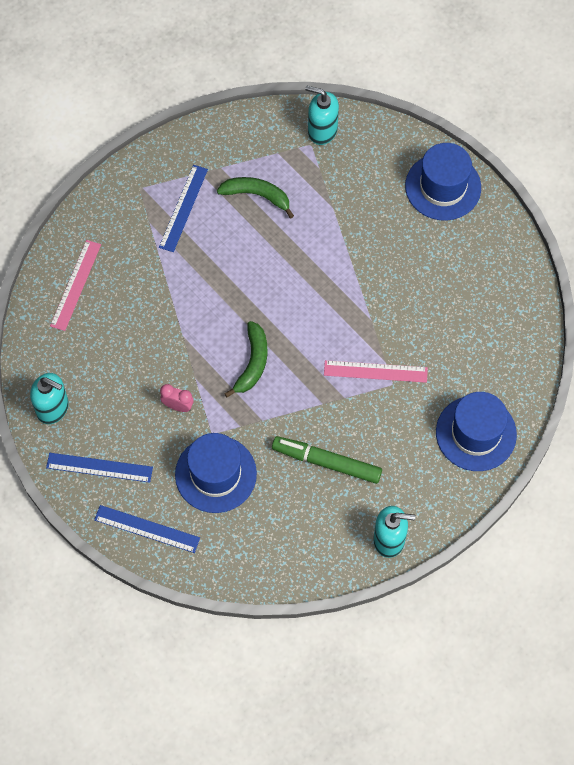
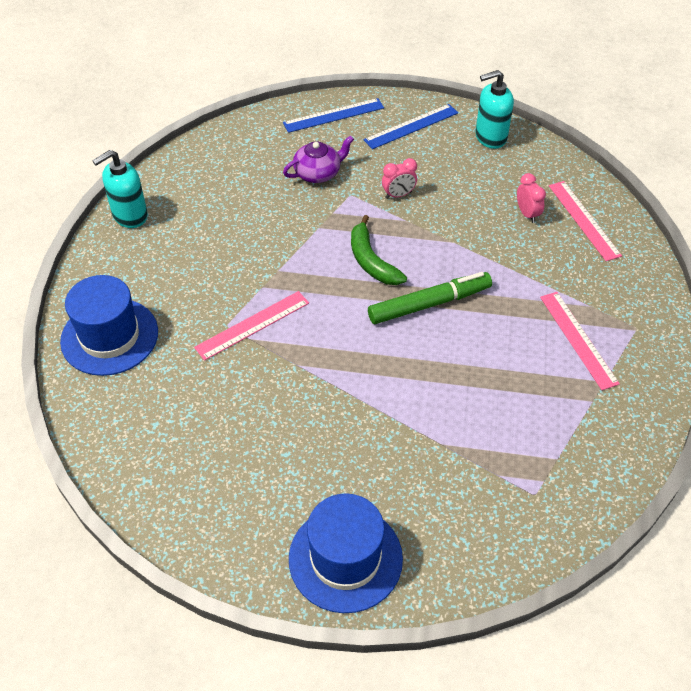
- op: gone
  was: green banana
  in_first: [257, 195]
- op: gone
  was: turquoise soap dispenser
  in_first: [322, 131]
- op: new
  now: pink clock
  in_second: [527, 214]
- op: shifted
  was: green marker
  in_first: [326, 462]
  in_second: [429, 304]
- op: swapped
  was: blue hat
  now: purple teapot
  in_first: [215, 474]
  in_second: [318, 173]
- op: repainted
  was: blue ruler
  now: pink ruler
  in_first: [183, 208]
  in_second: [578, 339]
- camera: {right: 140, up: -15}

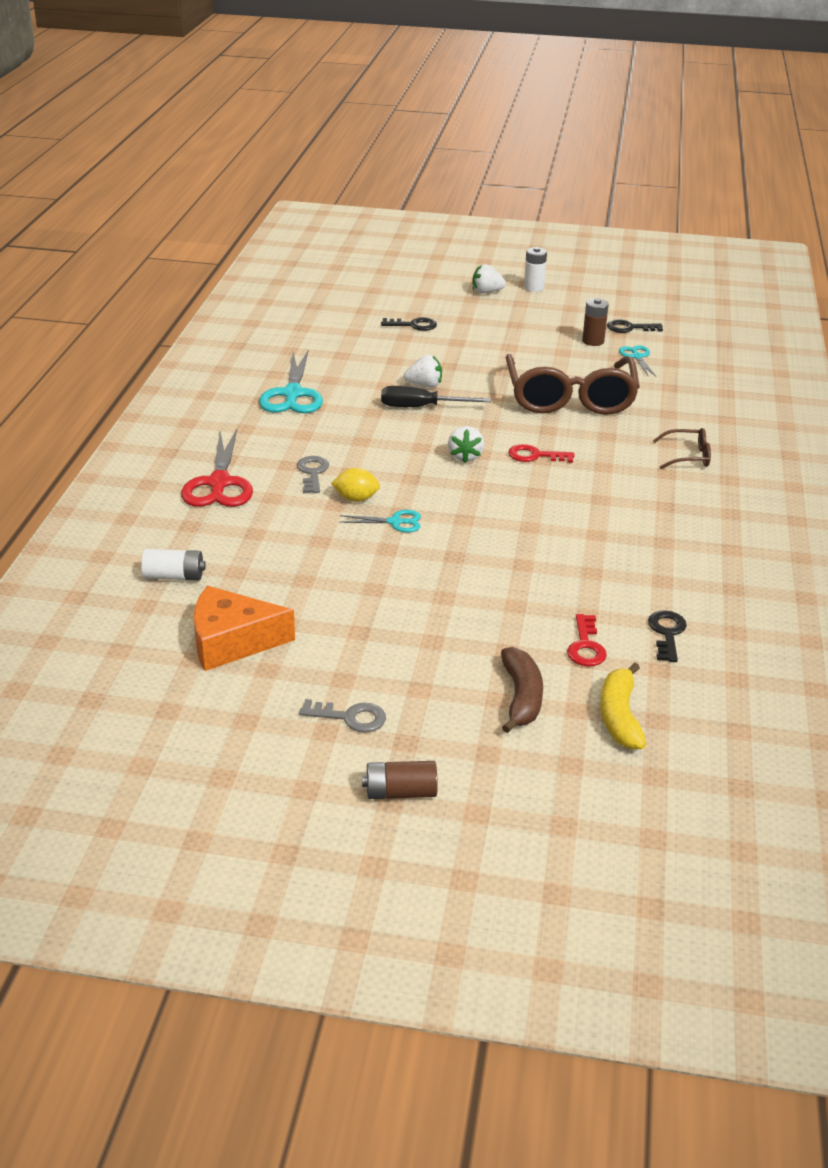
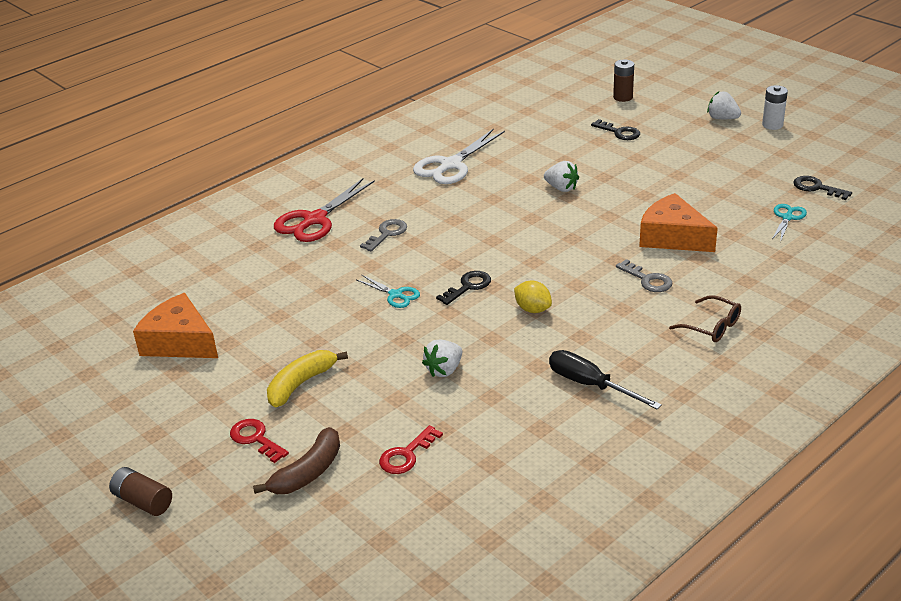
- op: gone
  was: white battery
  in_first: [174, 576]
- op: shifted
  was: grey key
  in_first: [350, 717]
  in_second: [647, 280]
- op: shifted
  was: yellow lemon
  in_first: [356, 499]
  in_second: [533, 309]
- op: shifted
  was: black screwdriver
  in_first: [421, 407]
  in_second: [590, 385]
- op: shifted
  was: white strawberry
  in_first: [465, 456]
  in_second: [444, 370]
- op: shifted
  was: red key
  in_first: [535, 456]
  in_second: [256, 439]
- op: shifted
  was: brown battery
  in_first: [593, 341]
  in_second: [623, 97]
- op: shifted
  was: yellow banana
  in_first: [619, 716]
  in_second: [301, 384]
- op: shifted
  was: black key
  in_first: [667, 633]
  in_second: [468, 286]
- op: swapped
  was: brown glasses
  now: orange cheese
  in_first: [570, 398]
  in_second: [672, 237]
- op: repainted
  was: turquoise scissors
  now: white scissors
  in_first: [292, 394]
  in_second: [450, 165]
- camera: {right: 40, up: 0}

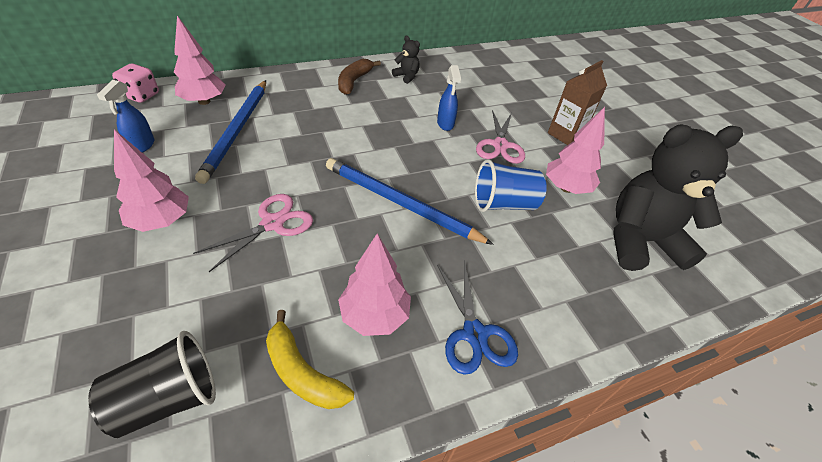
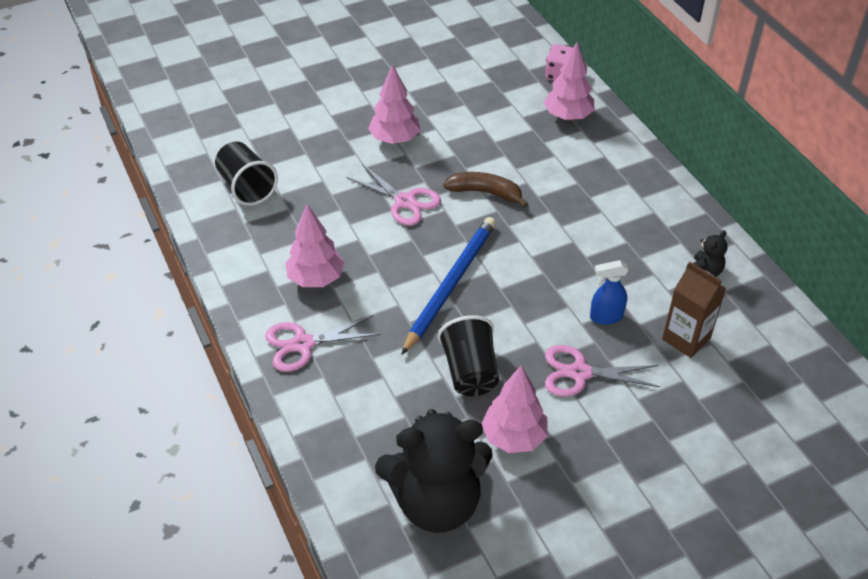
- op: gone
  was: blue spray bottle
  in_first: [142, 146]
- op: gone
  was: blue pencil
  in_first: [237, 131]
- op: gone
  was: yellow banana
  in_first: [302, 372]
- op: shifted
  was: brown banana
  in_first: [354, 81]
  in_second: [485, 193]
- op: shifted
  was: brown carton
  in_first: [565, 135]
  in_second: [686, 339]
- op: repainted
  was: blue scissors
  now: pink scissors
  in_first: [474, 334]
  in_second: [303, 344]
- op: repainted
  was: blue cup
  now: black cup
  in_first: [503, 204]
  in_second: [470, 372]
- op: rotated
  was: black teddy bear
  in_first: [640, 241]
  in_second: [436, 502]
  clockwise: 90
- camera: {right: 90, up: 0}

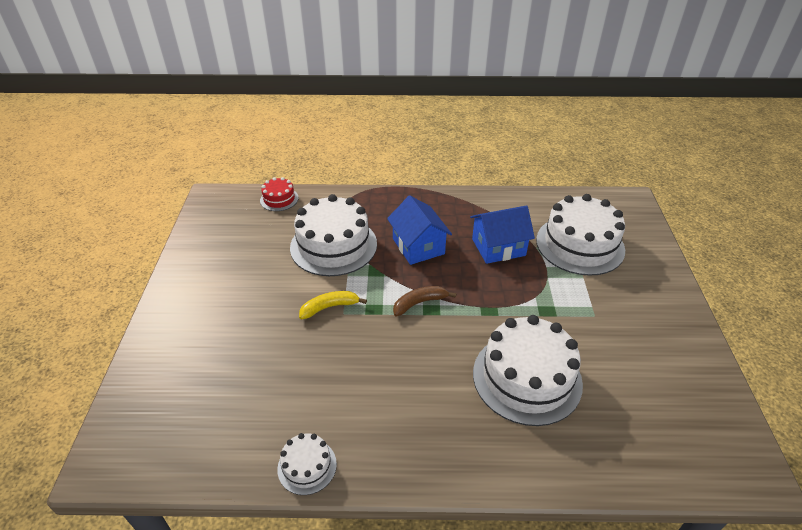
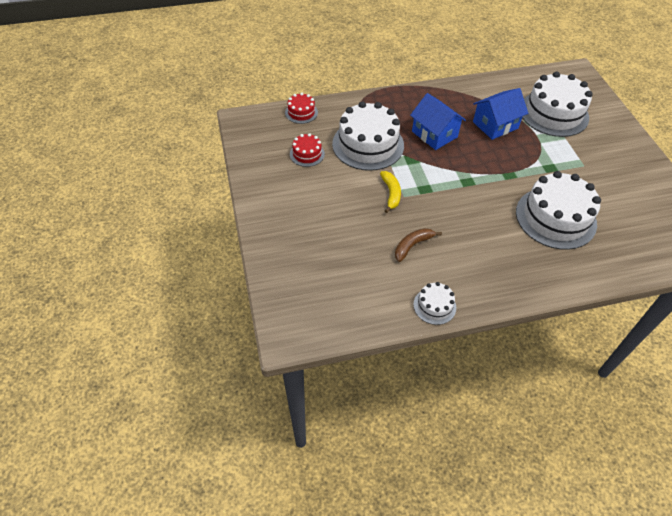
- op: new
  now: red cake
  in_second: [307, 154]
- op: shifted
  was: brown banana
  in_first: [419, 303]
  in_second: [412, 245]
- op: rotated
  was: yellow banana
  in_first: [329, 307]
  in_second: [391, 193]
  clockwise: 120
- camera: {right: -15, up: 10}

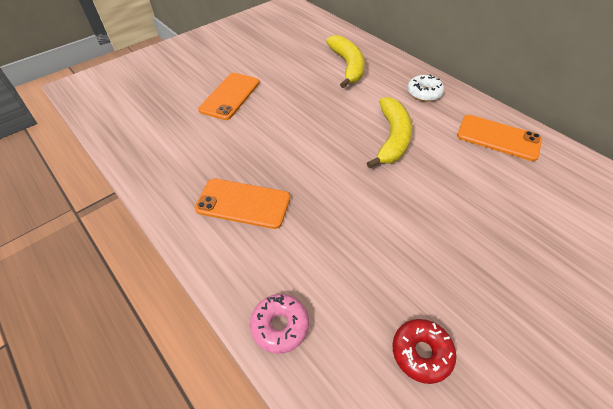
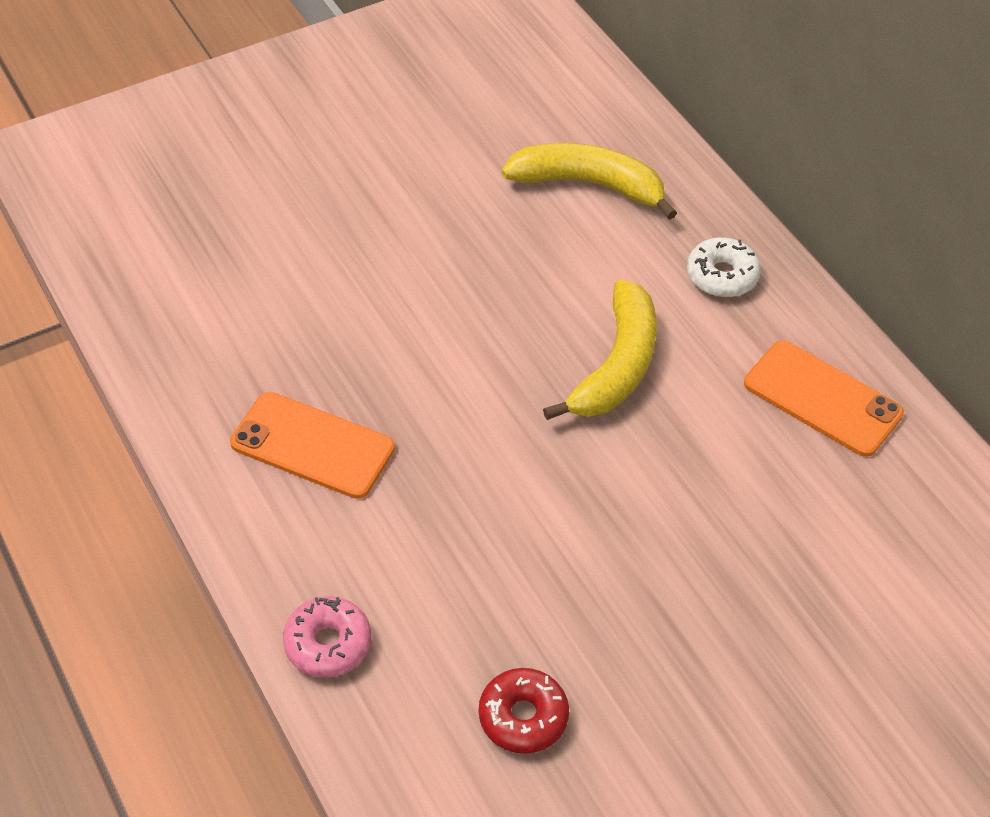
- op: gone
  was: orange phone
  in_first: [230, 96]
- op: rotated
  was: yellow banana
  in_first: [347, 66]
  in_second: [589, 185]
  clockwise: -75
- camera: {right: 10, up: 0}

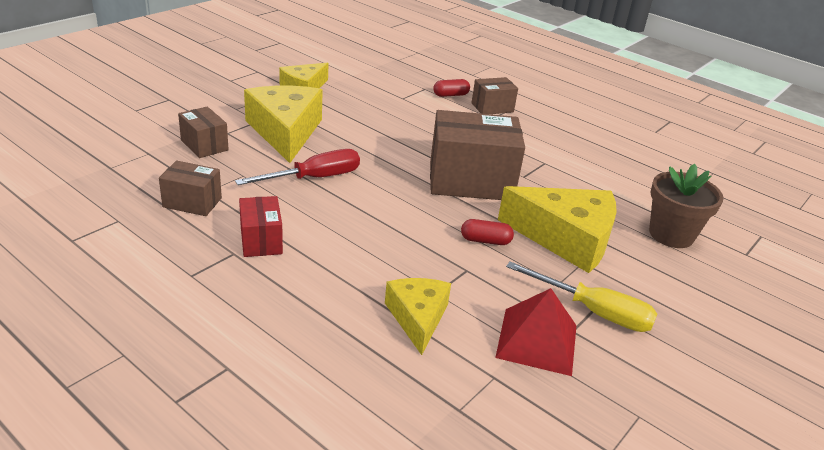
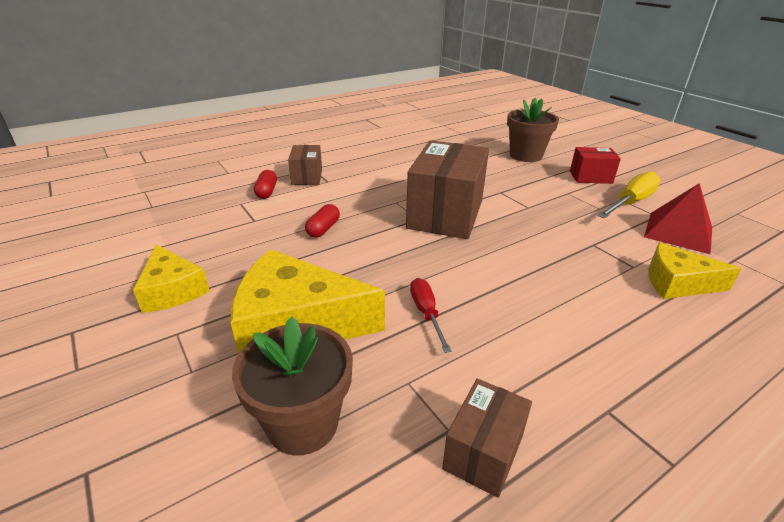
- op: gone
  was: yellow cheese
  in_first: [566, 239]
- op: shifted
  was: red box
  in_first: [261, 241]
  in_second: [590, 177]
- op: shifted
  was: red capsule
  in_first: [485, 241]
  in_second: [323, 229]
- op: swapped
  was: brown box
  now: brown flower pot
  in_first: [204, 145]
  in_second: [302, 423]
- op: scaled
  was: red screwdriver
  in_first: [314, 178]
  in_second: [426, 313]
  ratio: 0.63
- camera: {right: -70, up: 0}

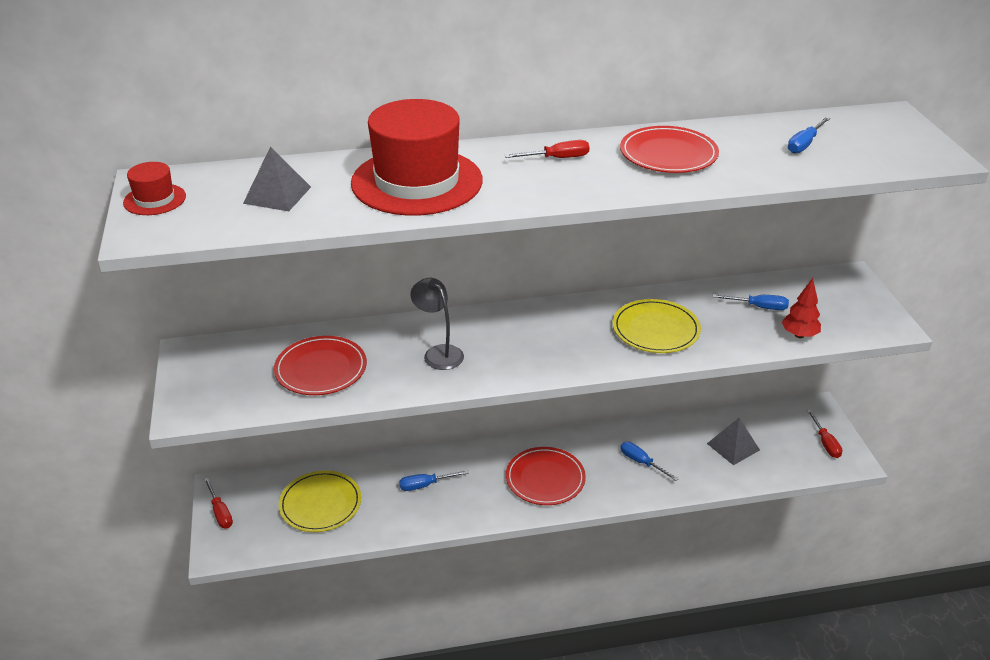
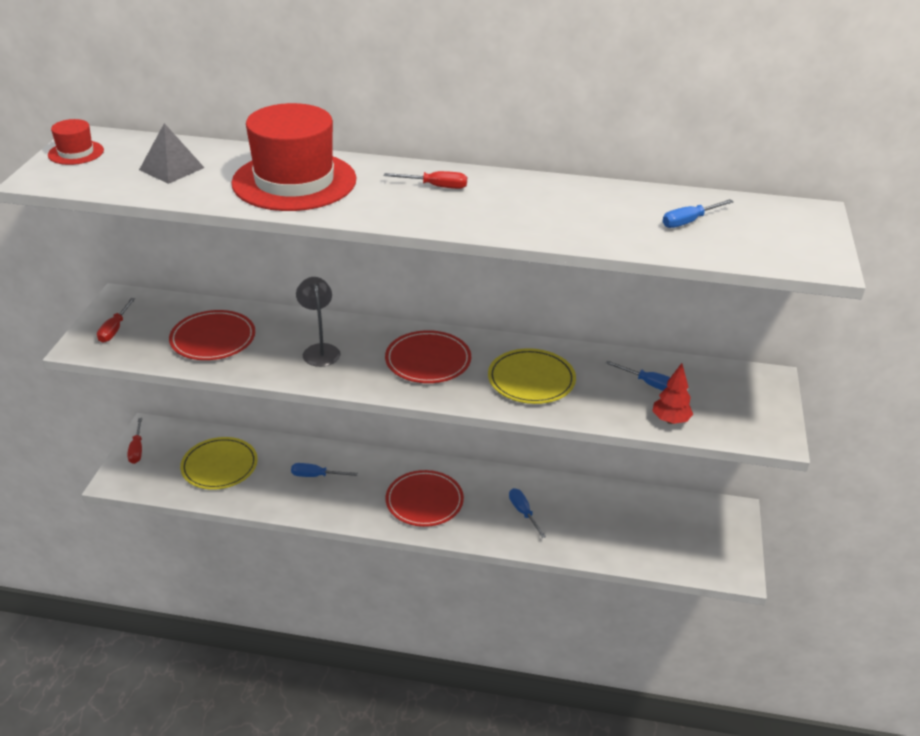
- op: gone
  was: grey pyramid
  in_first: [733, 446]
- op: shifted
  was: red plate
  in_first: [668, 154]
  in_second: [428, 360]
- op: shifted
  was: red screwdriver
  in_first: [825, 443]
  in_second: [115, 329]
- camera: {right: 20, up: 0}

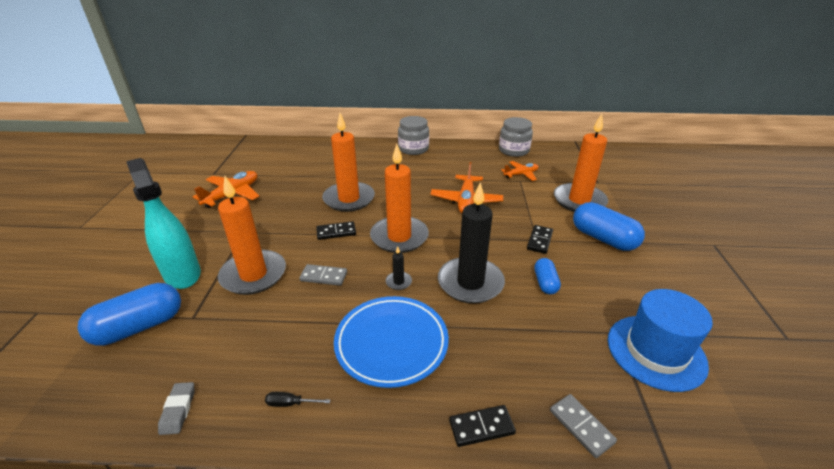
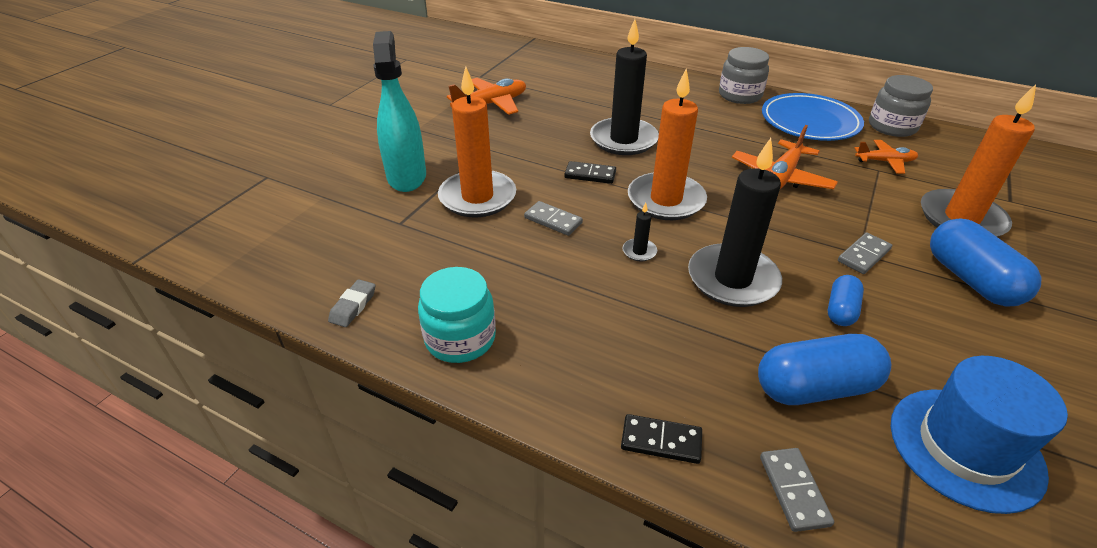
- op: shifted
  was: blue capsule
  in_first: [139, 327]
  in_second: [814, 387]
- op: shifted
  was: blue plate
  in_first: [391, 343]
  in_second: [809, 122]
- op: swapped
  was: black screwdriver
  now: turquoise jar
  in_first: [290, 403]
  in_second: [460, 338]
- op: repainted
  was: orange candle
  now: black candle
  in_first: [349, 199]
  in_second: [623, 140]
- op: repainted
  was: black domino
  now: grey domino
  in_first: [539, 240]
  in_second: [863, 255]
- camera: {right: 25, up: 5}

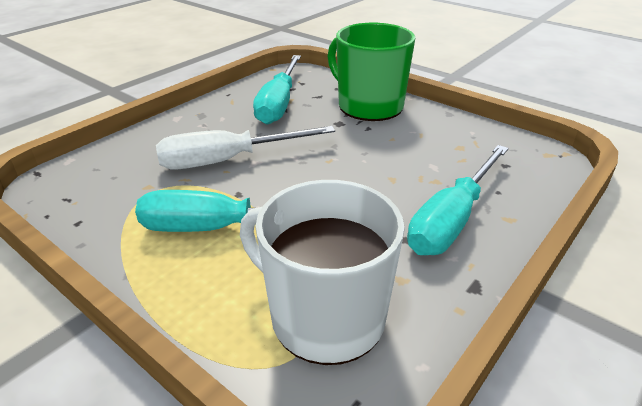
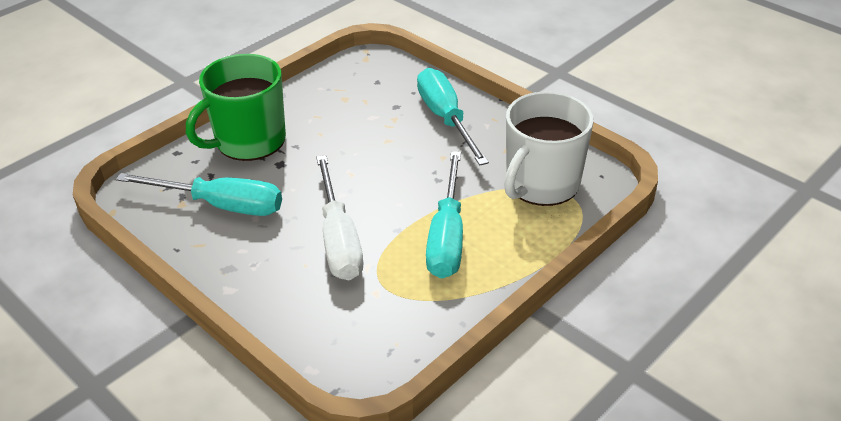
- op: rotated
  was: turquoise screwdriver
  in_first: [452, 219]
  in_second: [446, 118]
  clockwise: -150
- camera: {right: -85, up: 5}

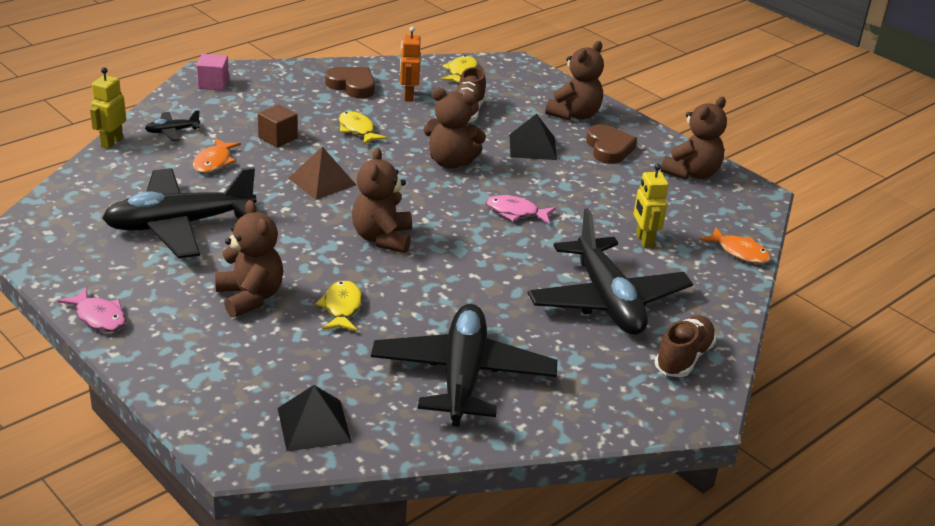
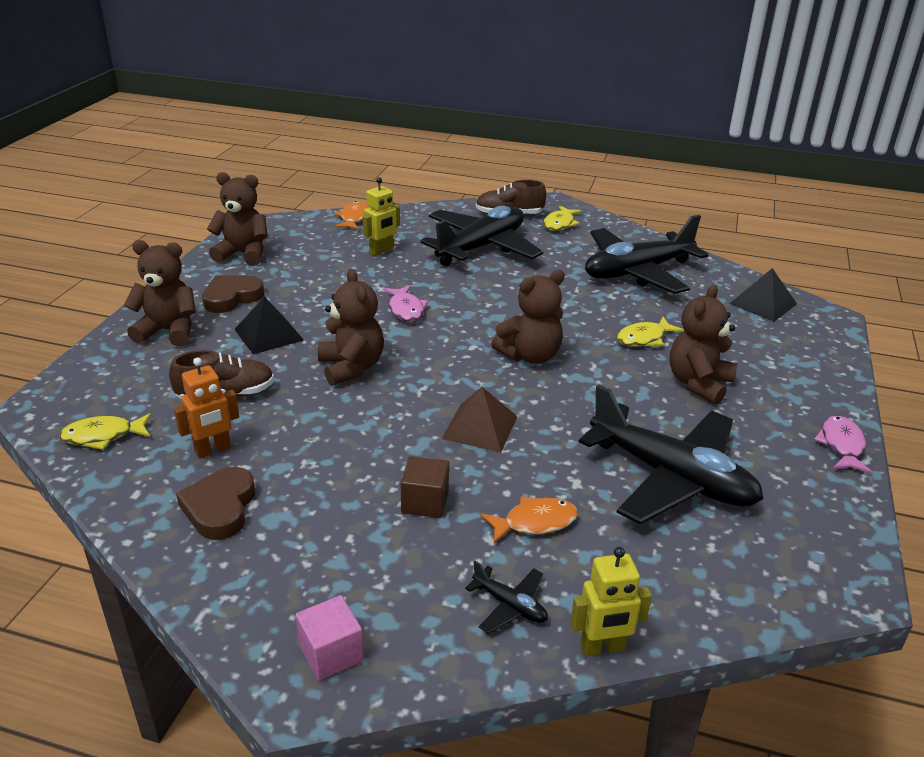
- op: shifted
  was: yellow fish
  in_first: [357, 130]
  in_second: [560, 224]
- camera: {right: -120, up: 0}

